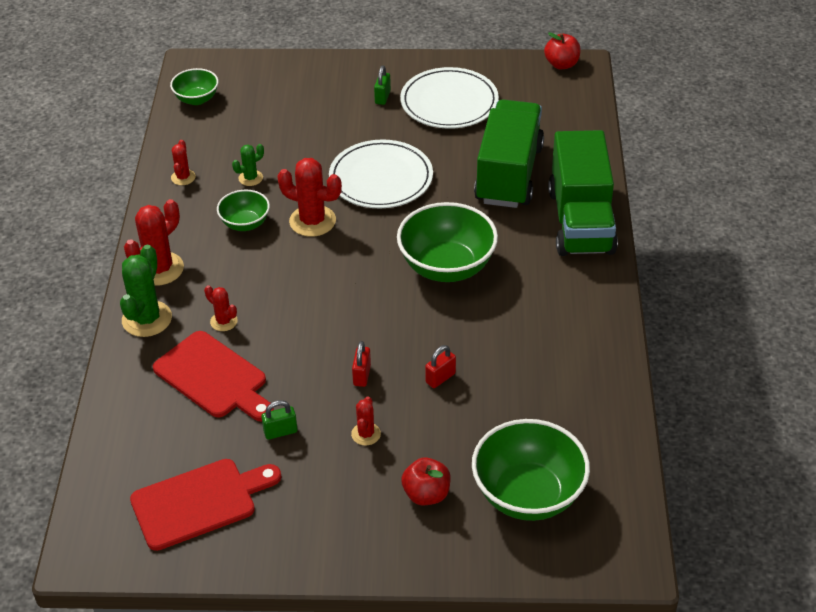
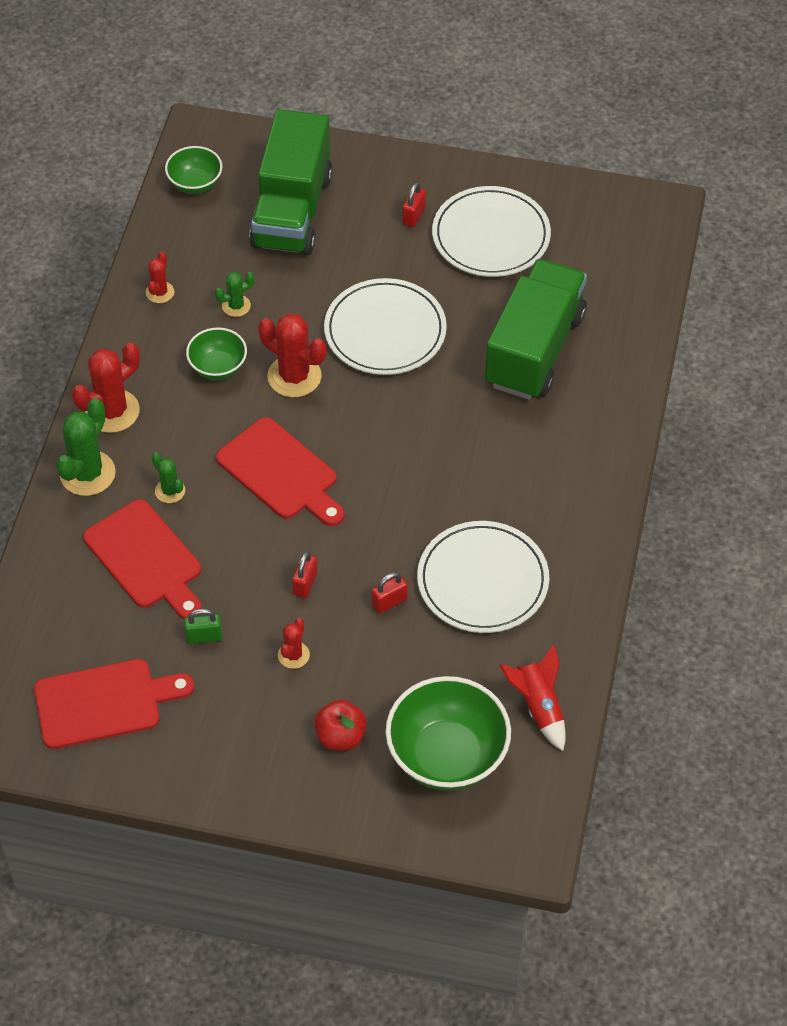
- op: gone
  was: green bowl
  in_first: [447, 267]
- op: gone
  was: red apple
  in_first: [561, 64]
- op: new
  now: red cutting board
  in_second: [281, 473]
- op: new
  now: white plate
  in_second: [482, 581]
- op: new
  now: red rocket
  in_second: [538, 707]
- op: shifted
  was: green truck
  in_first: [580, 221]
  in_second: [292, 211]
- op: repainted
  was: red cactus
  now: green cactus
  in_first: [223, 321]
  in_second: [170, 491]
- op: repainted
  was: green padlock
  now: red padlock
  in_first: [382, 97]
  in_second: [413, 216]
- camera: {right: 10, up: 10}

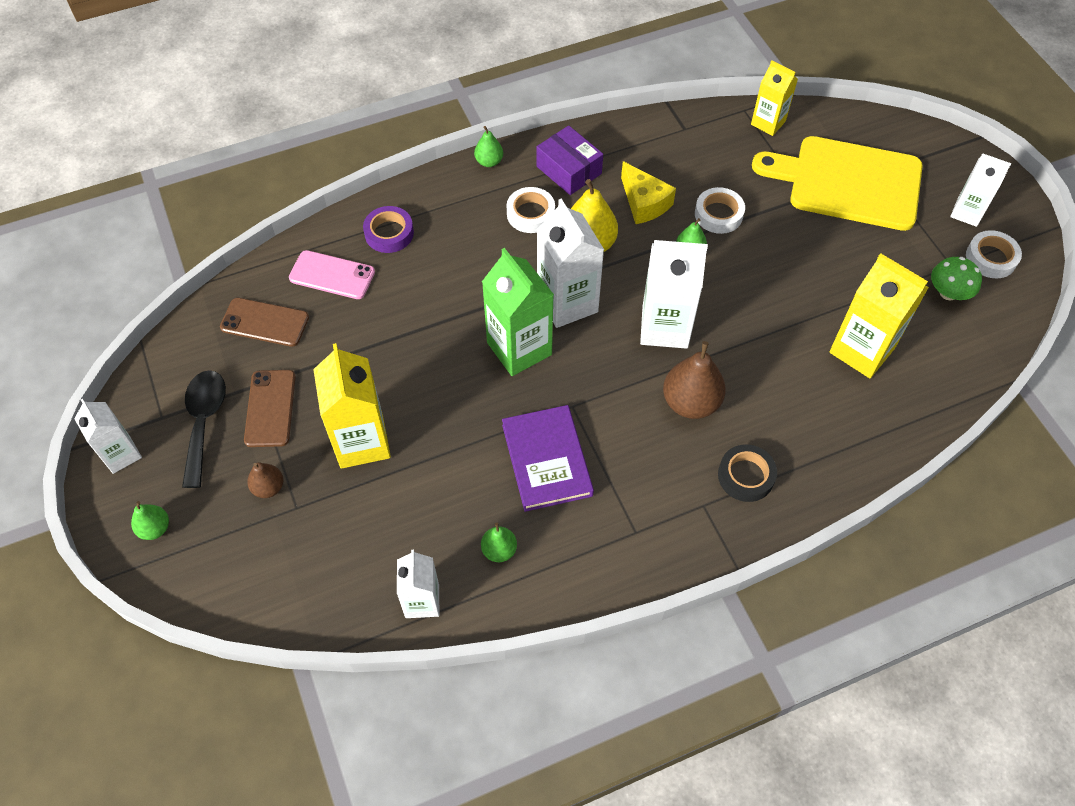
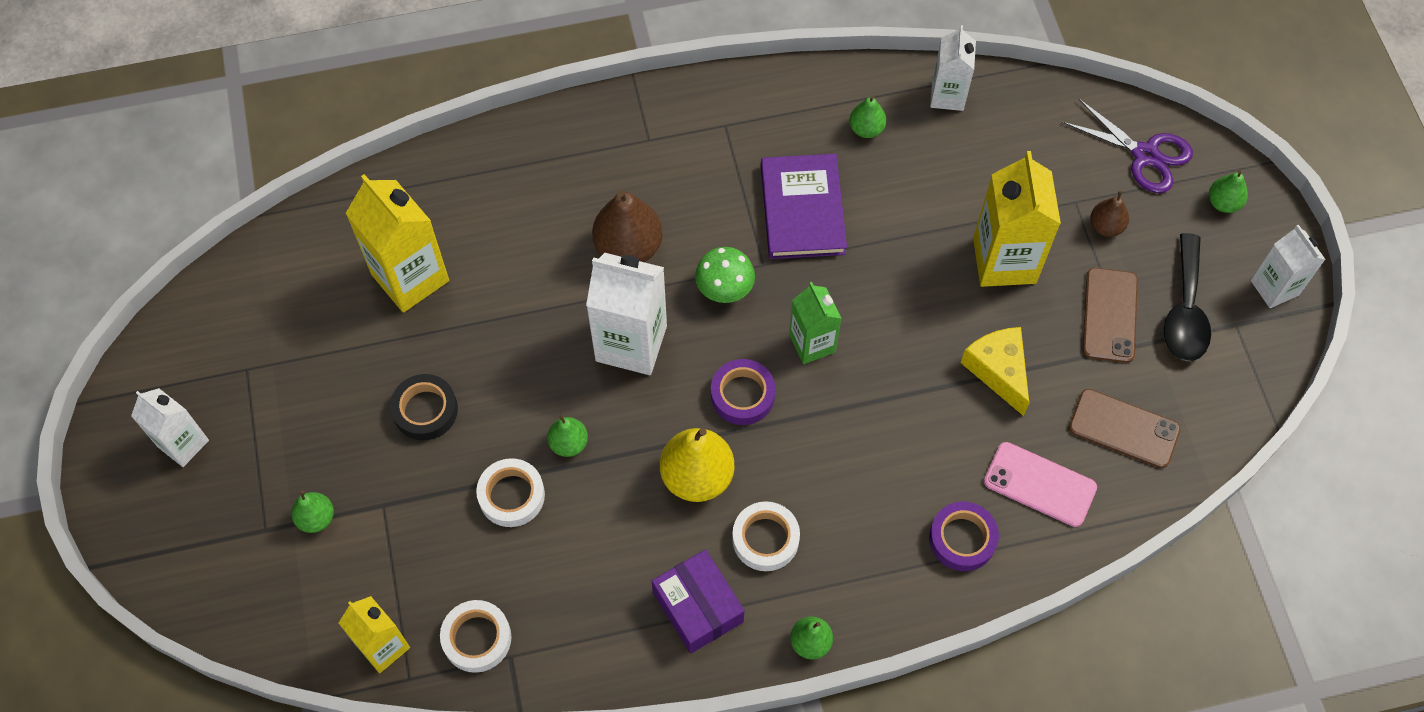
- op: new
  now: purple scissors
  in_second: [1145, 155]
- op: shifted
  was: yellow cheese
  in_first: [644, 203]
  in_second: [998, 370]
- op: shifted
  was: black tape
  in_first: [746, 476]
  in_second: [425, 410]
- op: shifted
  was: green mushroom
  in_first: [948, 292]
  in_second: [724, 288]
- op: shifted
  was: white tape
  in_first: [991, 258]
  in_second: [477, 638]
- op: swapped
  was: white carton
  now: purple tape
  in_first: [567, 303]
  in_second: [742, 395]
- op: swapped
  was: yellow cutting board
  now: green pear
  in_first: [848, 182]
  in_second: [316, 518]
- op: scaled
  was: green carton
  in_first: [519, 349]
  in_second: [812, 343]
  ratio: 0.62
- camera: {right: -170, up: 5}

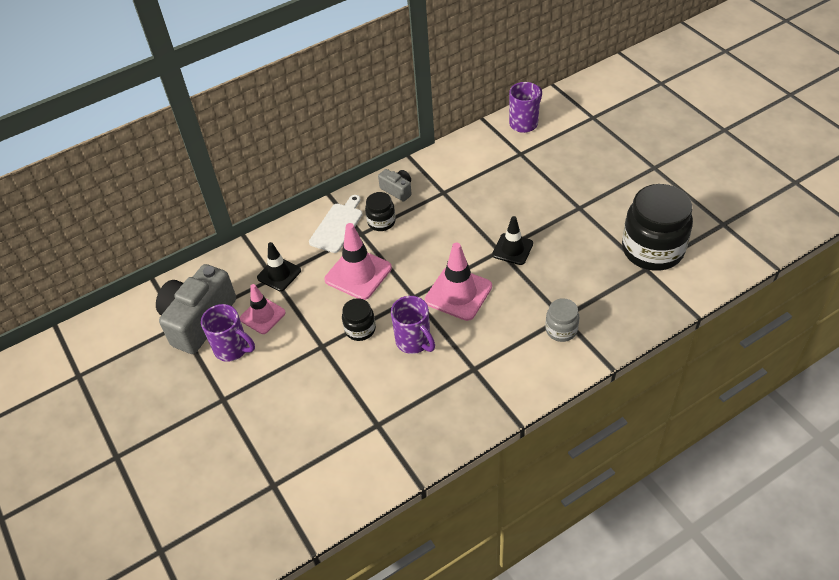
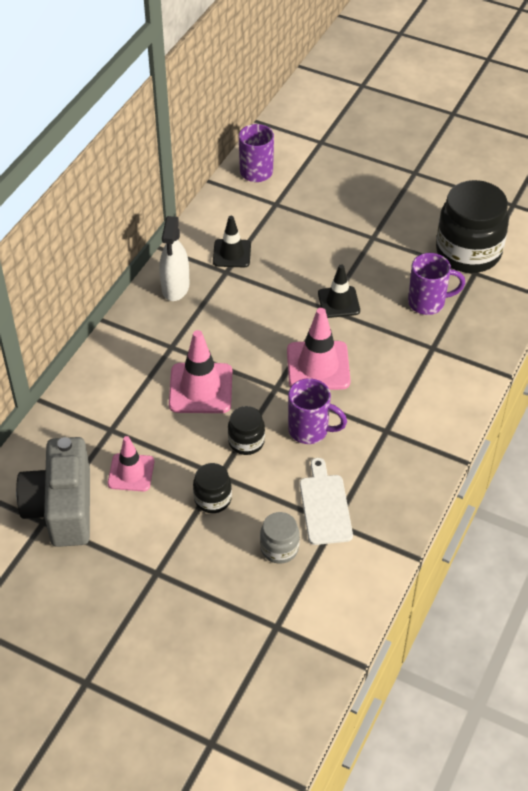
- op: shifted
  was: purple mug
  in_first: [232, 349]
  in_second: [428, 303]
- op: shifted
  was: black traffic cone
  in_first: [279, 274]
  in_second: [232, 253]
- op: shifted
  was: white cutting board
  in_first: [337, 226]
  in_second: [325, 506]
- op: shifted
  was: black jar
  in_first: [381, 222]
  in_second: [213, 499]
- op: shifted
  was: grey jar
  in_first: [561, 330]
  in_second: [279, 548]
- op: swapped
  was: grey camera
  now: white spray bottle
  in_first: [397, 190]
  in_second: [175, 287]
- camera: {right: -35, up: 0}

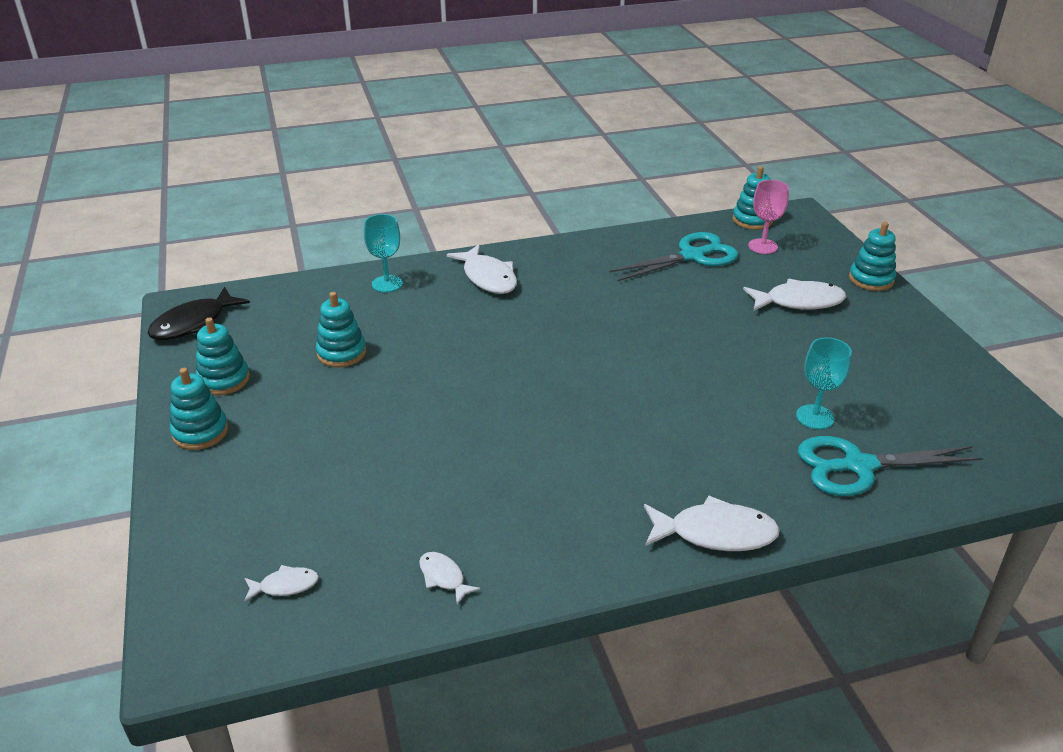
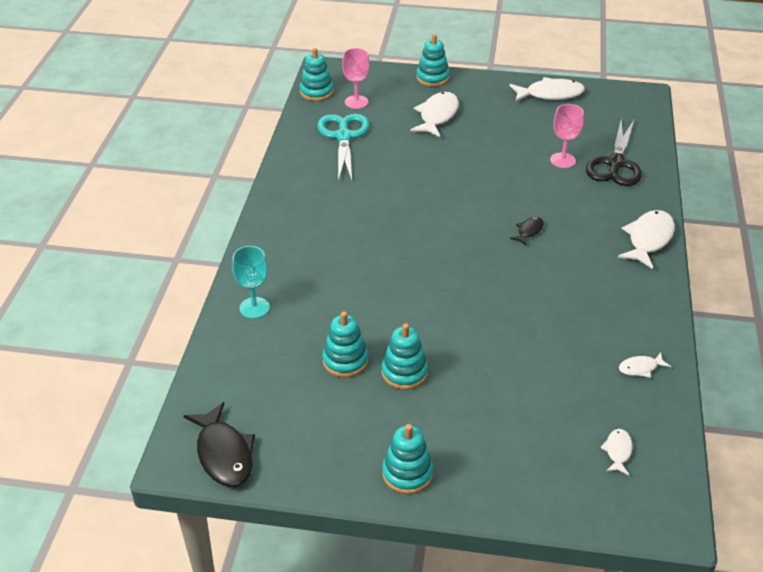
- op: new
  now: black fish
  in_second: [529, 231]
- op: shifted
  was: turquoise stacking toy
  in_first: [224, 380]
  in_second: [404, 373]
- op: shifted
  was: white fish
  in_first: [488, 278]
  in_second: [550, 94]
- op: repainted
  was: turquoise goblet
  now: pink goblet
  in_first: [815, 417]
  in_second: [563, 160]
- op: repainted
  was: turquoise scissors
  now: black scissors
  in_first: [858, 466]
  in_second: [615, 164]
- camera: {right: -65, up: 5}

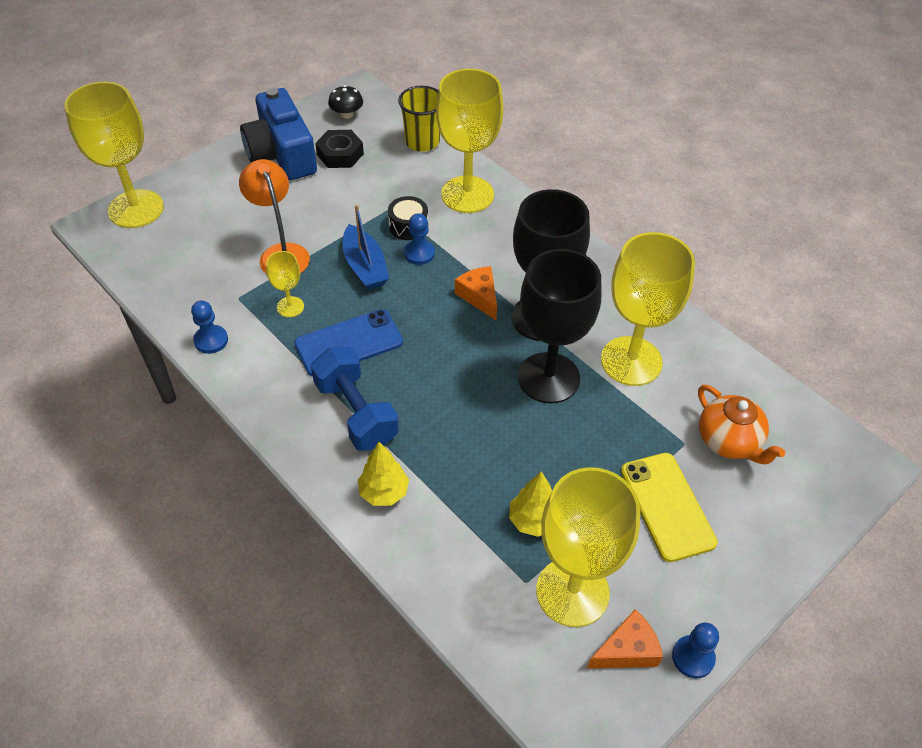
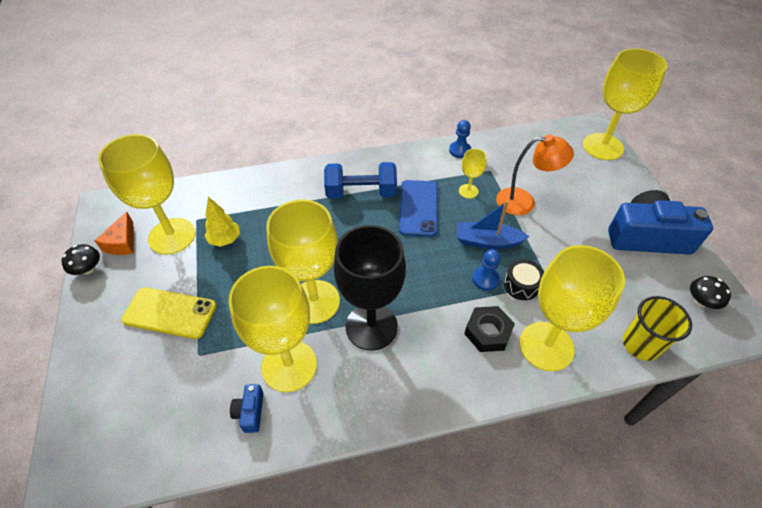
- op: gone
  was: yellow tree
  in_first: [384, 492]
- op: gone
  was: orange cheese
  in_first: [479, 296]
- op: gone
  was: orange teapot
  in_first: [729, 441]
- op: new
  now: blue camera
  in_second: [250, 412]
- op: shifted
  was: black nut
  in_first: [340, 154]
  in_second: [488, 332]
- op: swapped
  was: blue pawn
  now: black mushroom
  in_first: [693, 657]
  in_second: [88, 269]
- op: repainted
  was: black goblet
  now: yellow goblet
  in_first: [548, 378]
  in_second: [314, 301]
- camera: {right: 120, up: 0}

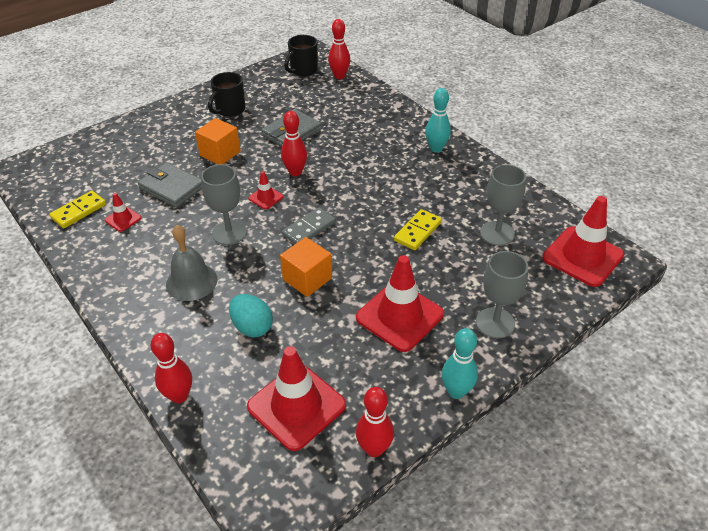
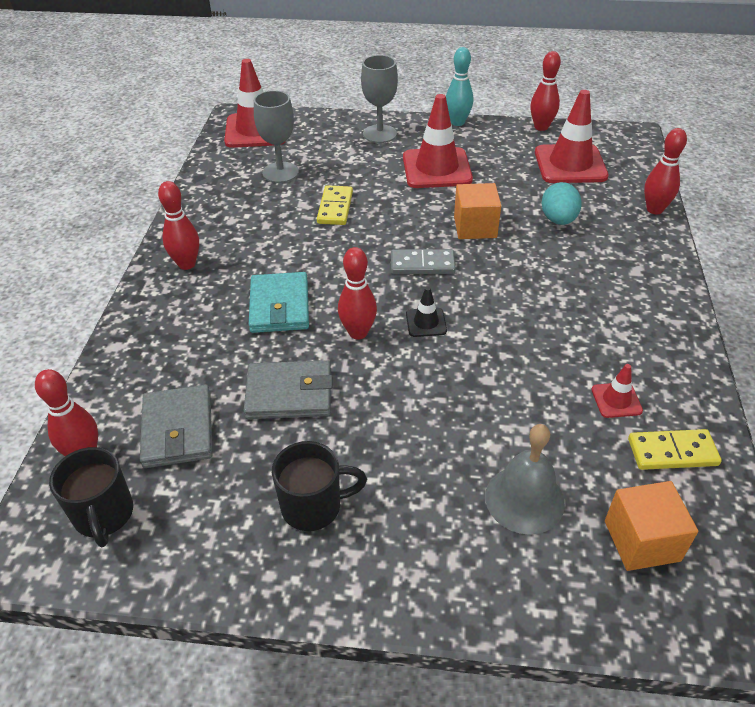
- op: gone
  was: grey goblet
  in_first: [229, 233]
- op: new
  now: turquoise wallet
  in_second: [279, 306]
- op: shifted
  was: grey wallet
  in_first: [172, 188]
  in_second: [178, 430]
- op: shifted
  was: grey bell
  in_first: [191, 281]
  in_second: [524, 499]
- op: shifted
  was: orange cube
  in_first: [220, 153]
  in_second: [642, 541]
- op: repainted
  was: red traffic cone
  now: black traffic cone
  in_first: [266, 197]
  in_second: [426, 322]
- op: repainted
  was: turquoise bowling pin
  now: red bowling pin
  in_first: [436, 148]
  in_second: [187, 264]
- op: rotated
  was: black mug
  in_first: [303, 70]
  in_second: [104, 515]
  clockwise: 75
- op: rotated
  was: yellow domino
  in_first: [418, 231]
  in_second: [335, 208]
  clockwise: -75
- camera: {right: -135, up: 0}

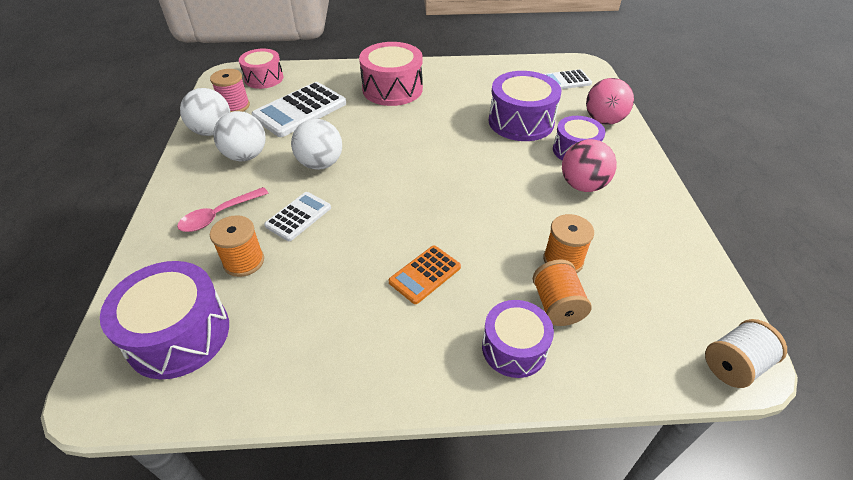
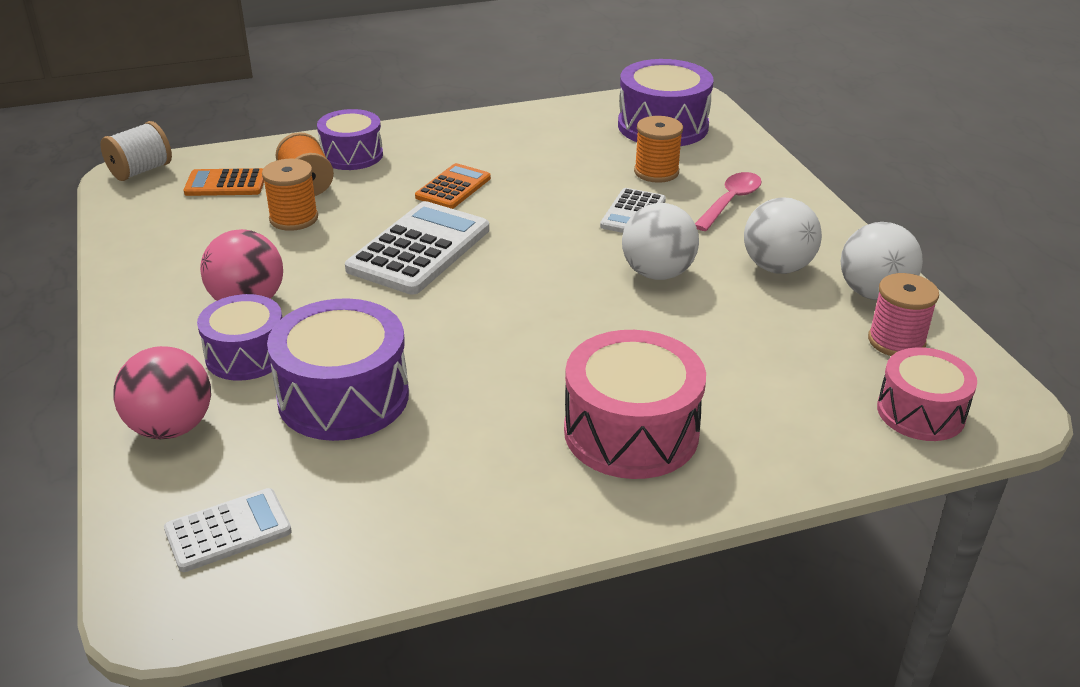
- op: new
  now: orange calculator
  in_second: [225, 184]
- op: shifted
  was: white calculator
  in_first: [300, 110]
  in_second: [419, 249]
- camera: {right: 165, up: -10}

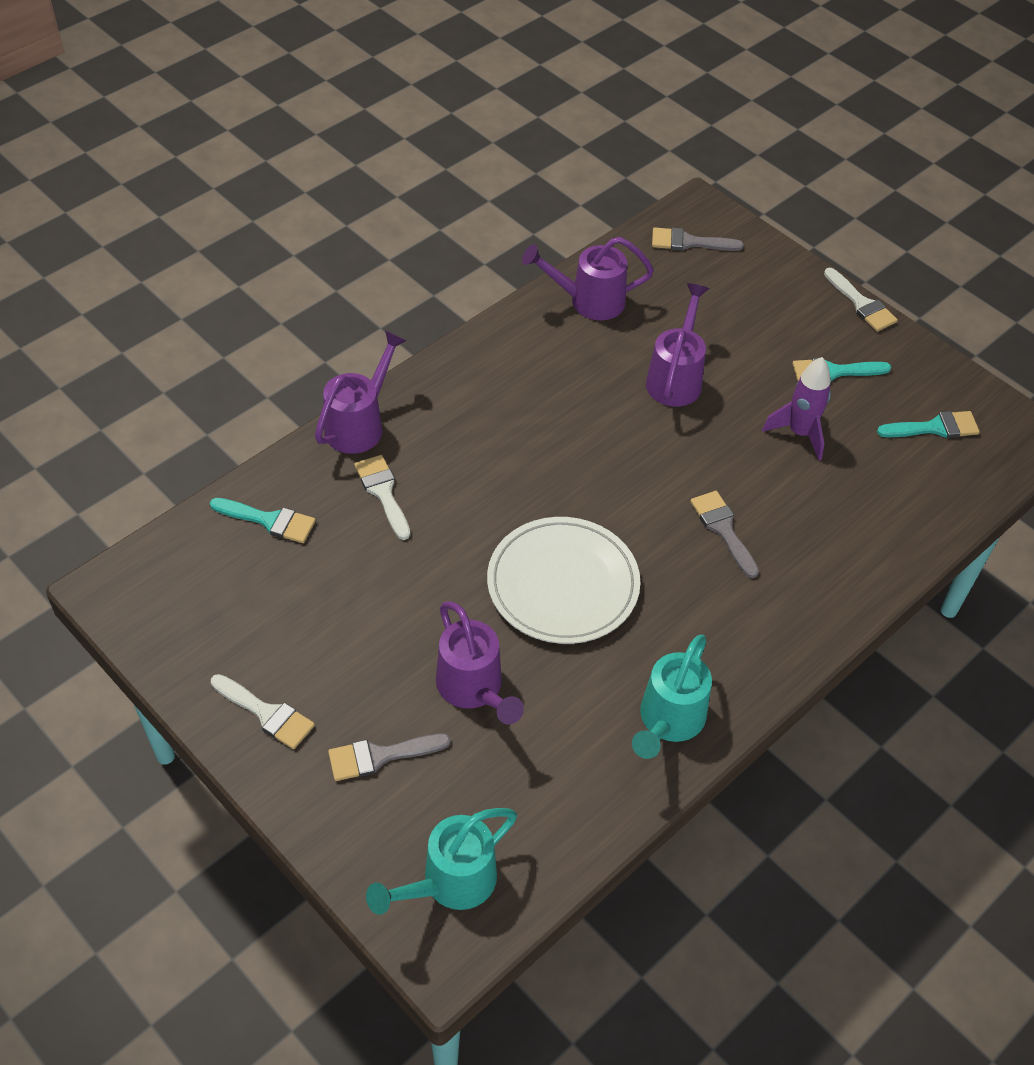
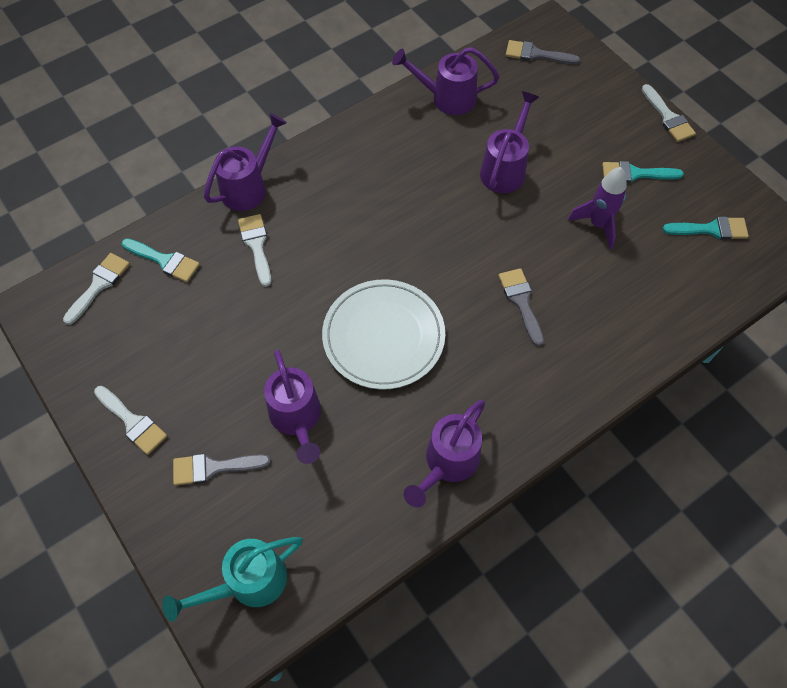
- op: new
  now: white brush
  in_second: [99, 285]
- op: repainted
  was: turquoise watering can
  now: purple watering can
  in_first: [668, 721]
  in_second: [447, 463]
- camera: {right: 10, up: 10}

